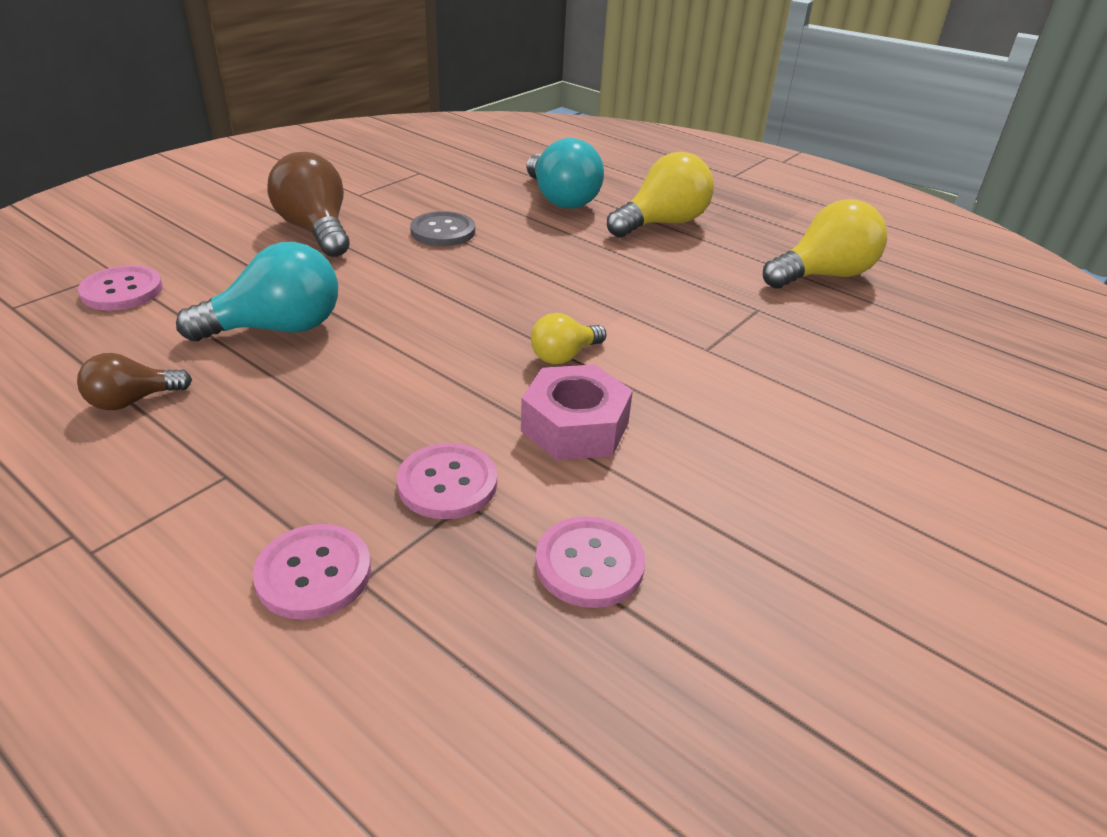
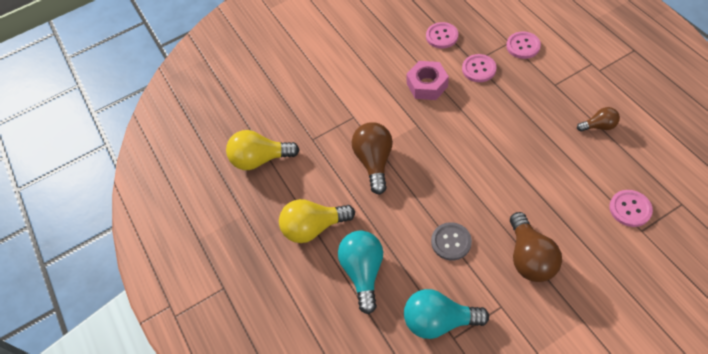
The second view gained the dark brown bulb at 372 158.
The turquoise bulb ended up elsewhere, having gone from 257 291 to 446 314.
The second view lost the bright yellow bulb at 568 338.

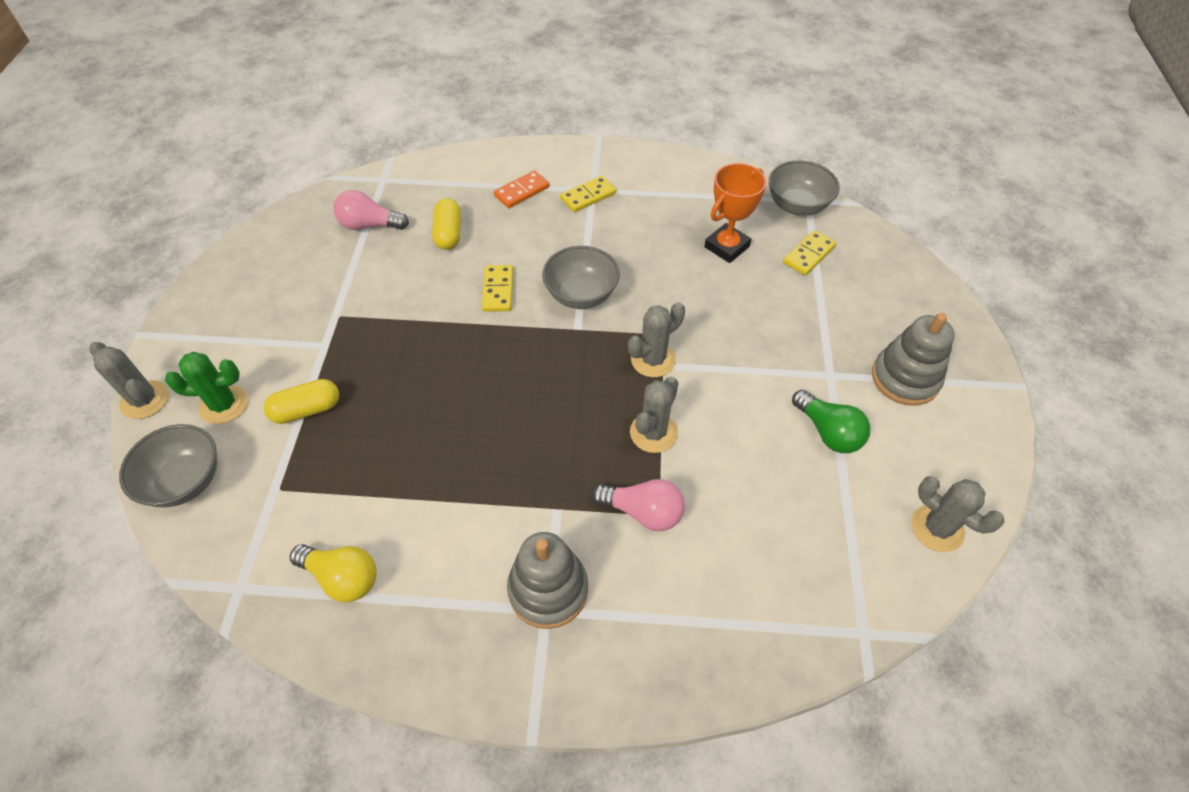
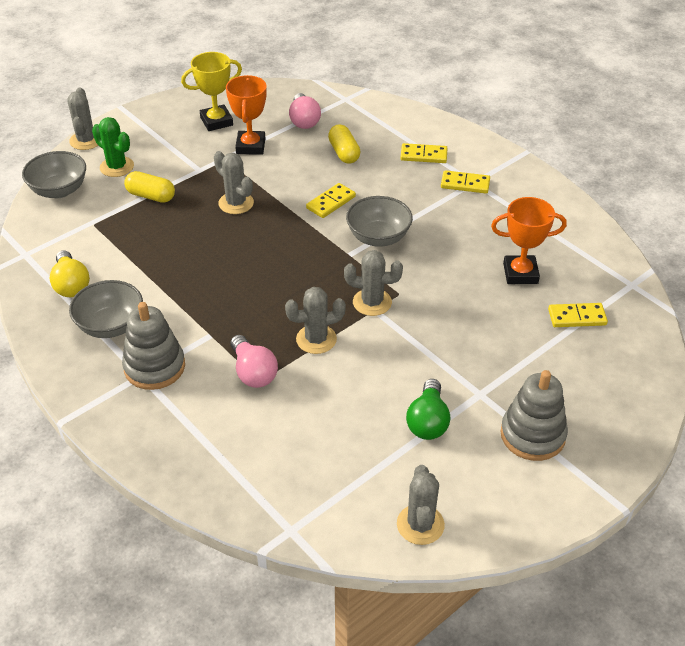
The grey serving bowl ended up elsewhere, having gone from 804 188 to 106 309.
The second view gained the bright yellow award cup at 211 91.
The second view gained the grey prickly plant at 234 182.
The second view gained the orange award cup at 246 115.
The pink bulb at 371 210 ended up facing another way, 150 degrees counterclockwise from before.
The bright yellow capsule at 446 224 ended up facing another way, 60 degrees counterclockwise from before.
What was the orange domino piece at 521 189 turned into the bright yellow domino piece at 423 153.

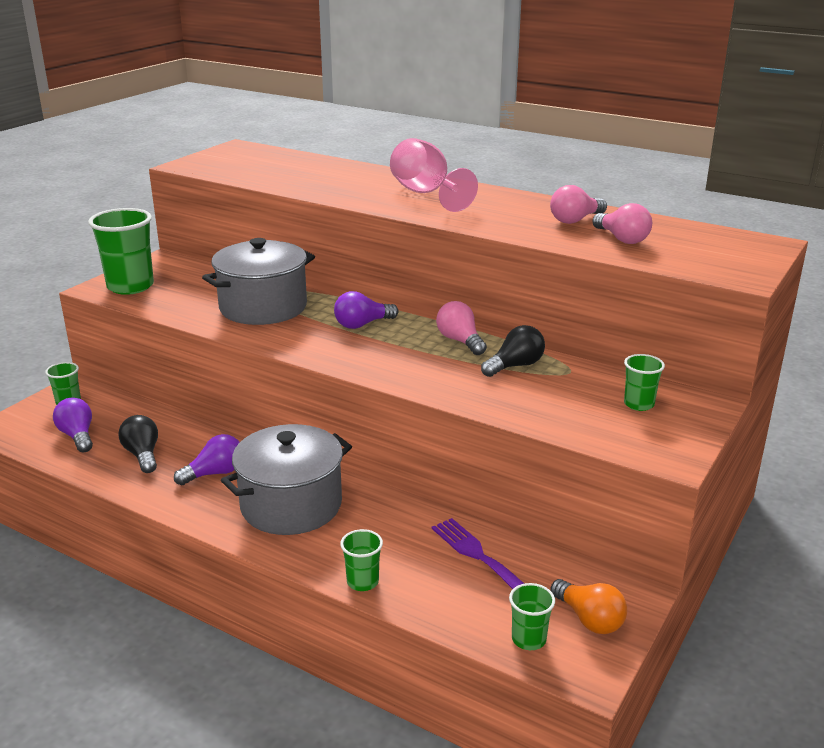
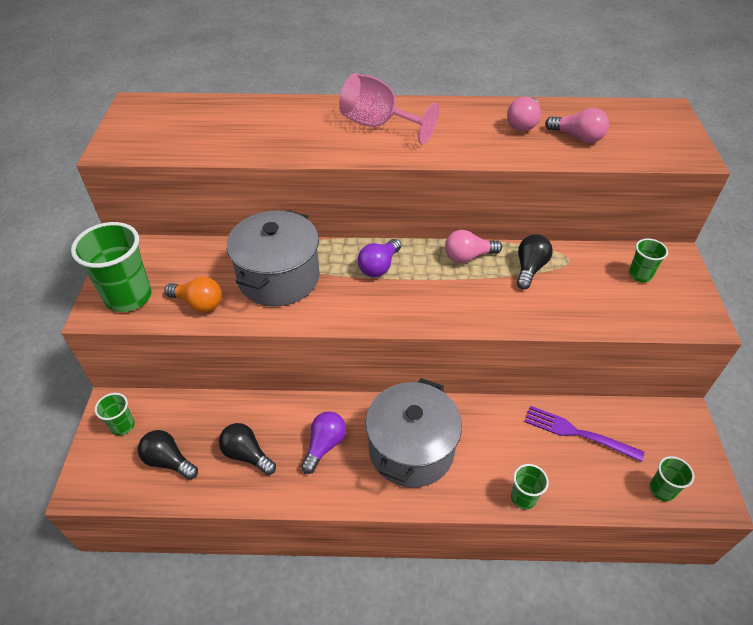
What was the purple bulb at 73 425 turned into the jet-black bulb at 168 455.
The orange bulb ended up elsewhere, having gone from 588 606 to 193 294.
The pink bulb at 461 328 ended up facing another way, 45 degrees counterclockwise from before.

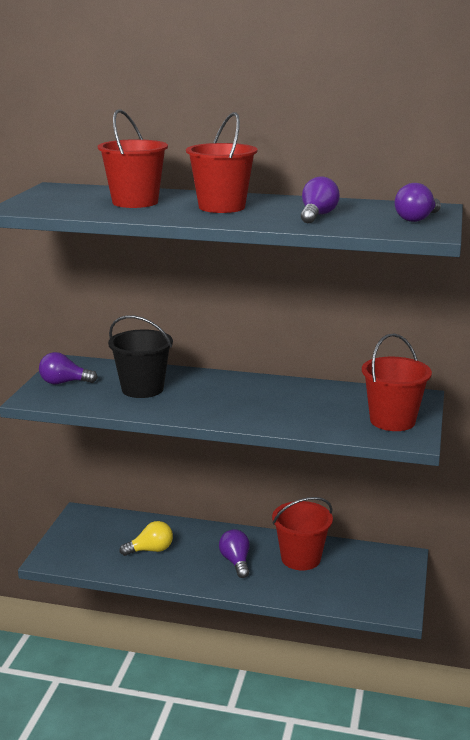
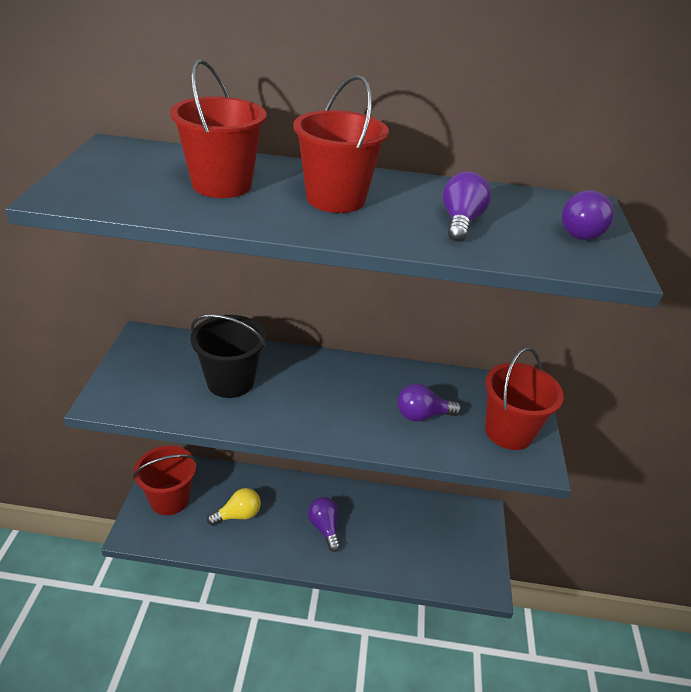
The red bucket ended up elsewhere, having gone from 302 533 to 165 480.
The purple bulb ended up elsewhere, having gone from 68 368 to 429 402.

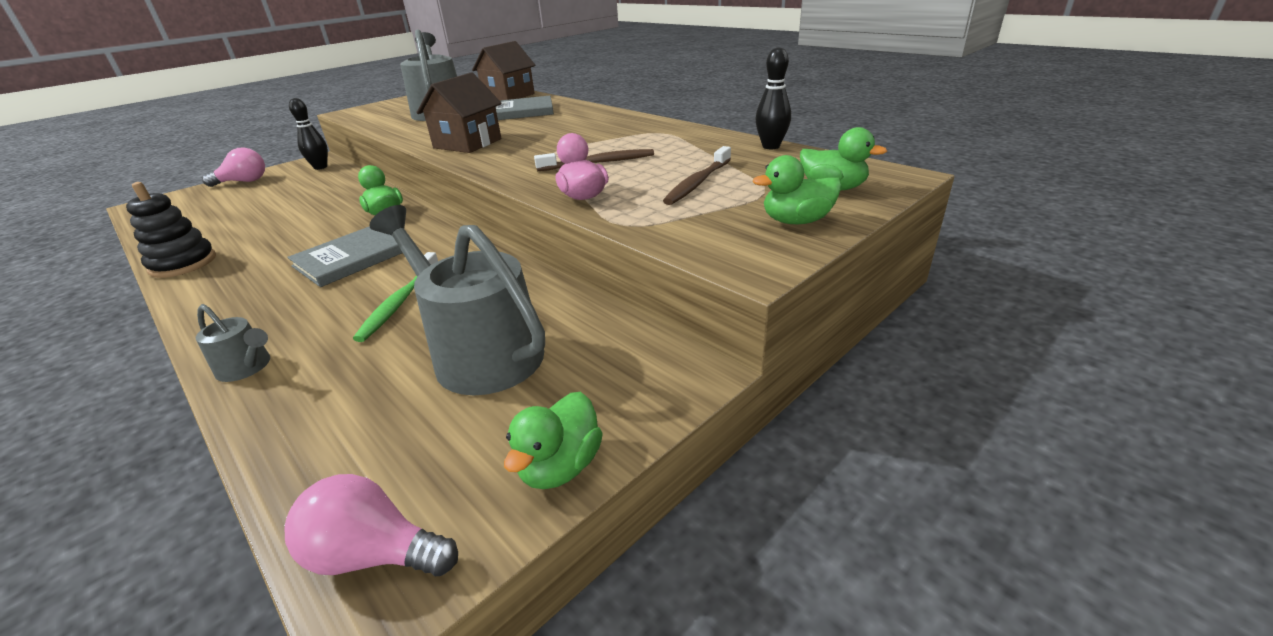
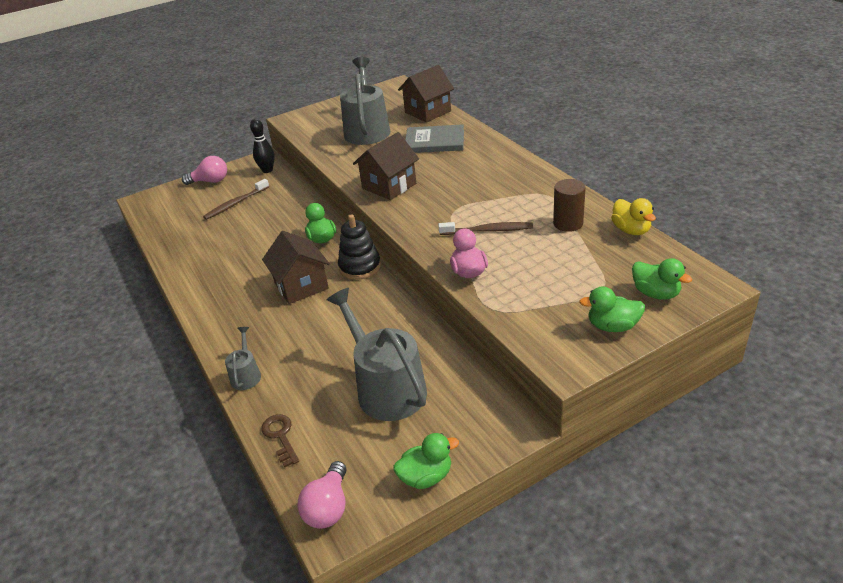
The dark brown tooth brush ended up elsewhere, having gone from 697 175 to 236 199.
The grey watering pot at 232 343 ended up facing another way, 135 degrees counterclockwise from before.
Where the grey hardcover stood at 345 256, the dark brown house came to stand at 296 267.
The second view gained the dark brown latchkey at 280 440.
The pink bulb at 371 525 ended up facing another way, 105 degrees counterclockwise from before.
The jet-black stacking rings ended up elsewhere, having gone from 171 230 to 359 247.
The green duck at 553 440 ended up facing another way, 150 degrees counterclockwise from before.
The second view gained the dark brown solid cylinder at 569 205.
Where the jet-black bowling pin stood at 773 98, the bright yellow duck came to stand at 633 216.
The second view lost the green tooth brush at 395 297.

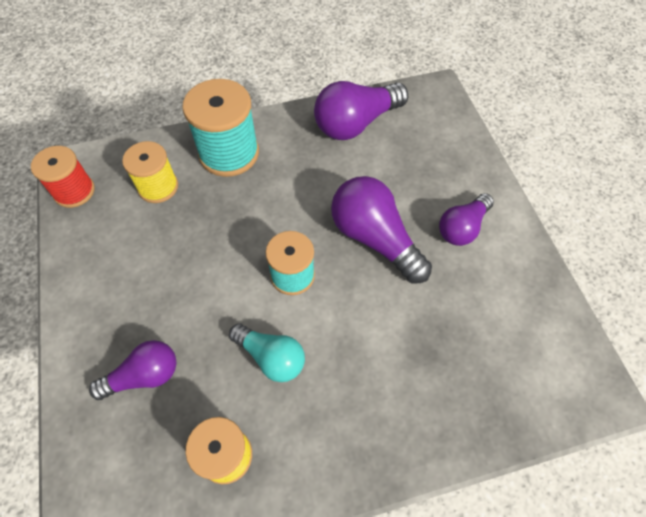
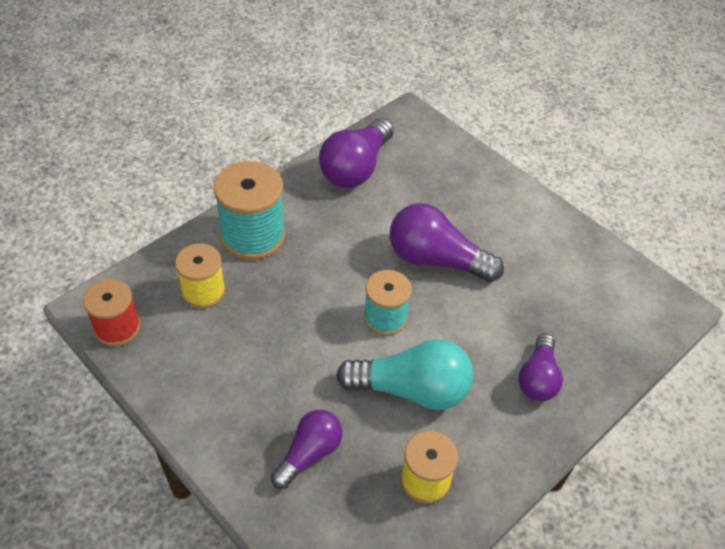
The size of the turquoise bulb at 267 353 changed by a factor of 1.58.
The purple bulb ended up elsewhere, having gone from 466 219 to 540 367.

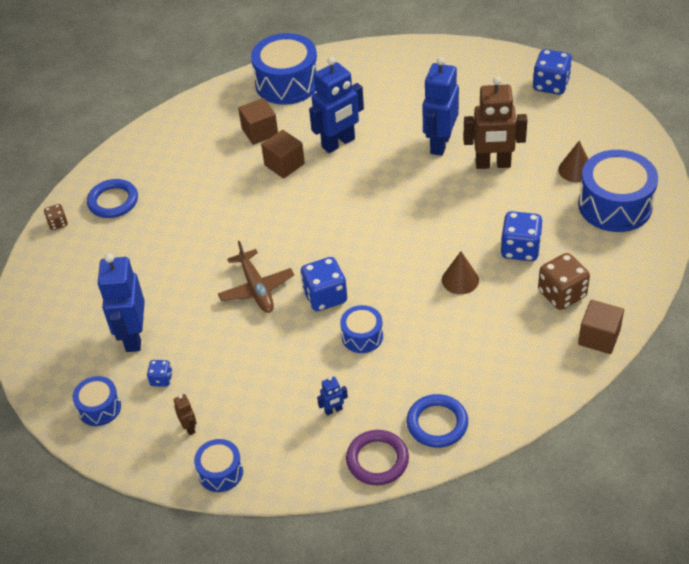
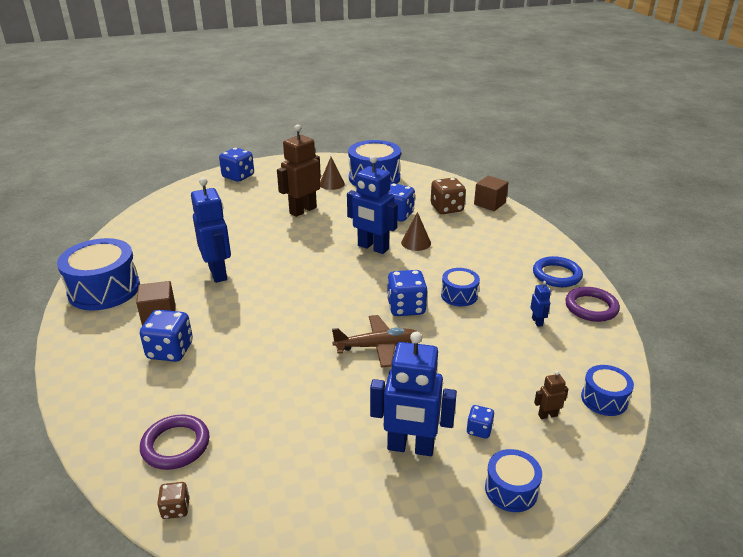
The second view gained the royal blue dice at 166 336.
What was the royal blue hoop at 112 198 turned into the purple hoop at 175 442.
The dark brown toy robot at 495 122 ended up facing another way, 150 degrees counterclockwise from before.
The royal blue toy robot ended up elsewhere, having gone from 440 106 to 372 204.
The second view lost the dark brown block at 283 154.

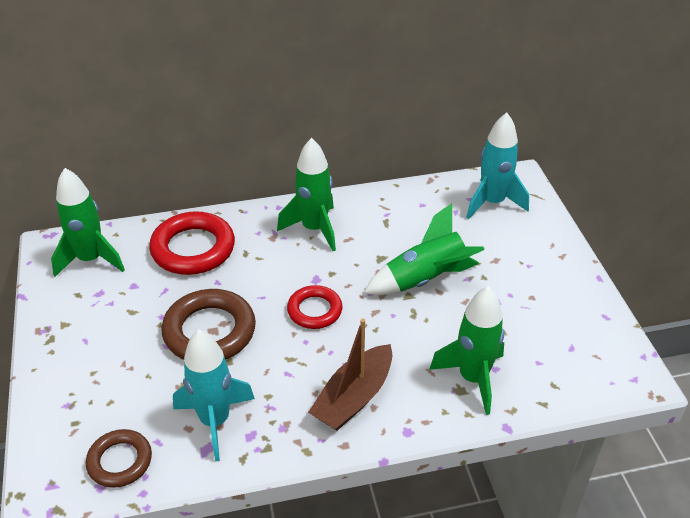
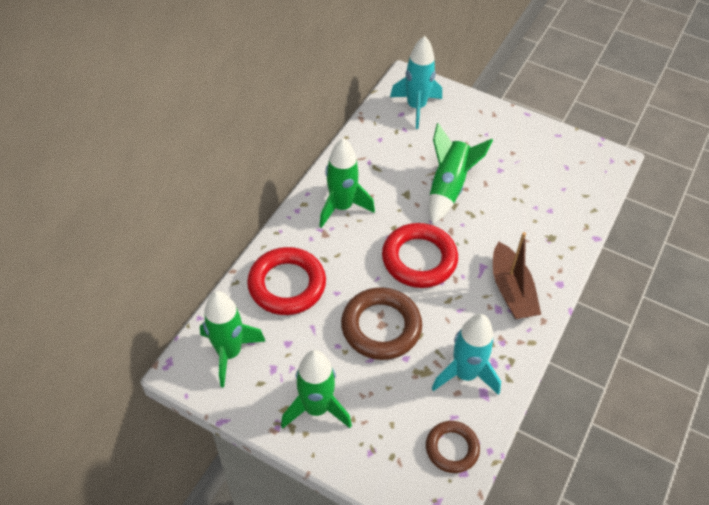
The green spaceship ended up elsewhere, having gone from 467 350 to 316 389.
The size of the red hoop at 315 307 changed by a factor of 1.64.

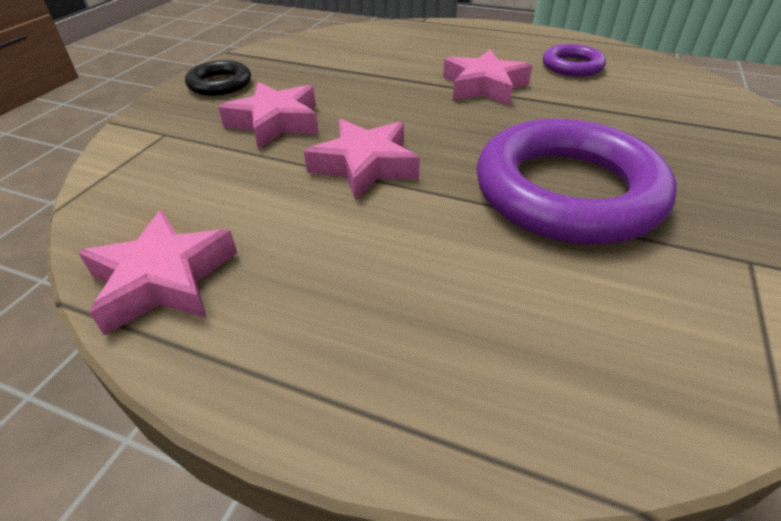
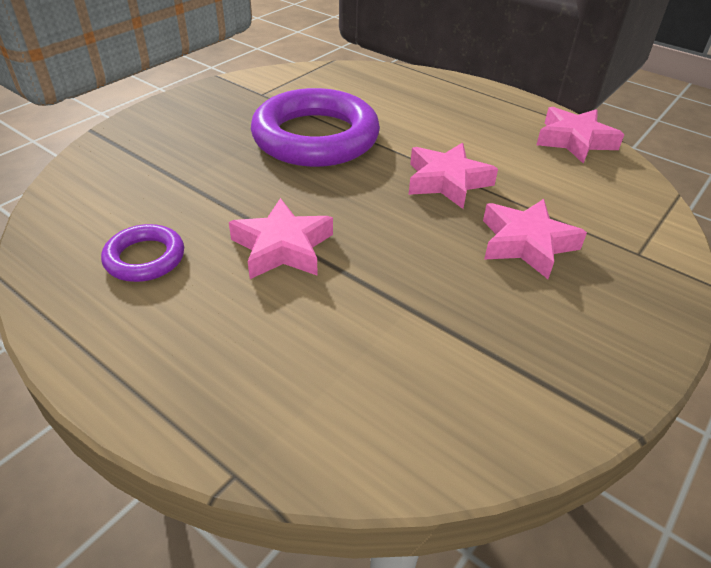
The second view lost the jet-black hoop at 218 78.

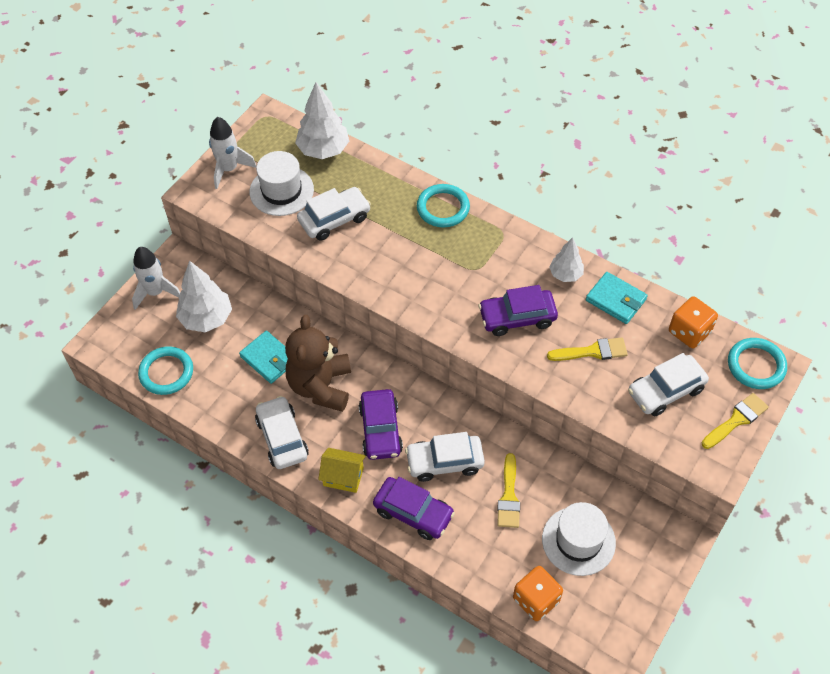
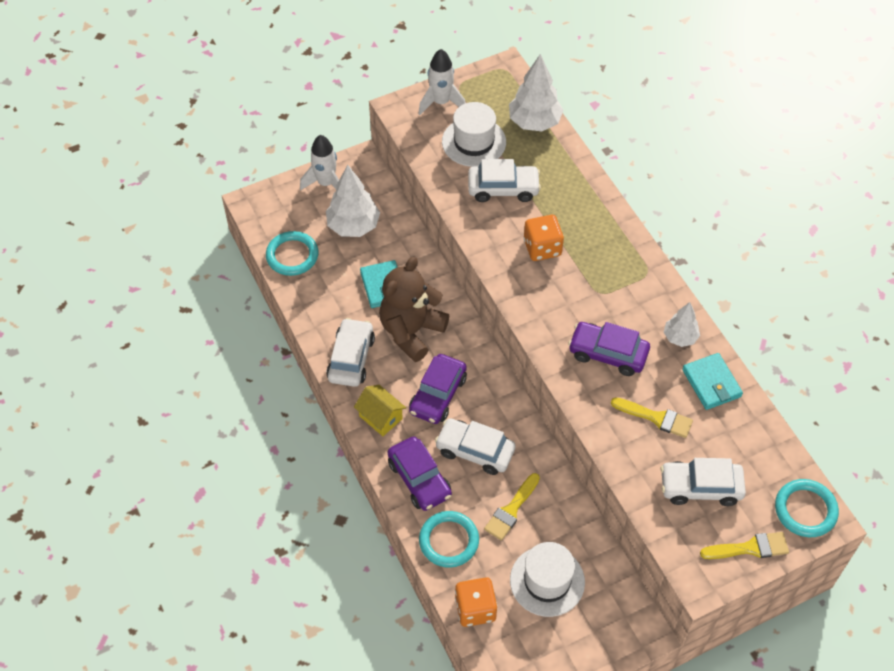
The turquoise hoop ended up elsewhere, having gone from 443 206 to 449 539.
The orange dice ended up elsewhere, having gone from 693 322 to 544 238.

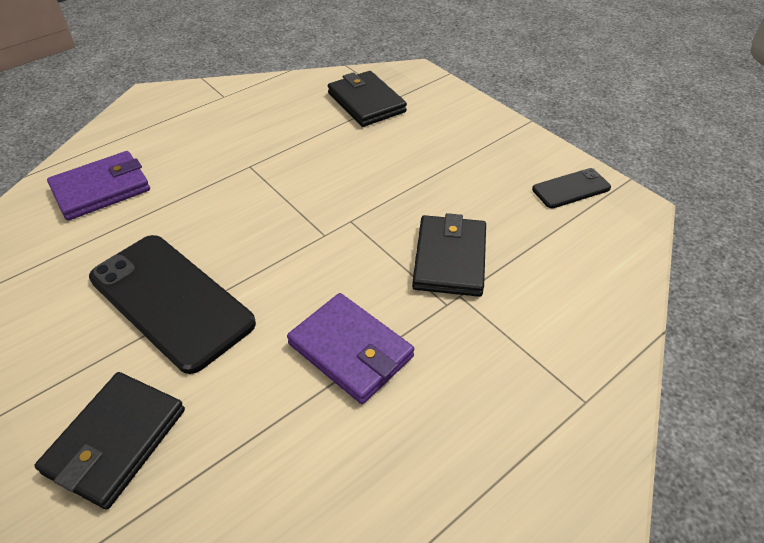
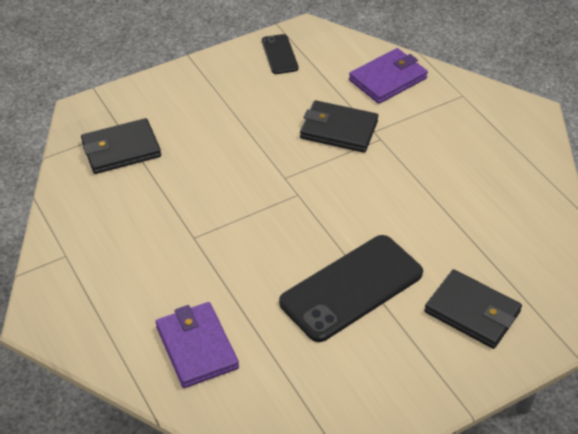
The purple billfold ended up elsewhere, having gone from 350 348 to 388 76.

